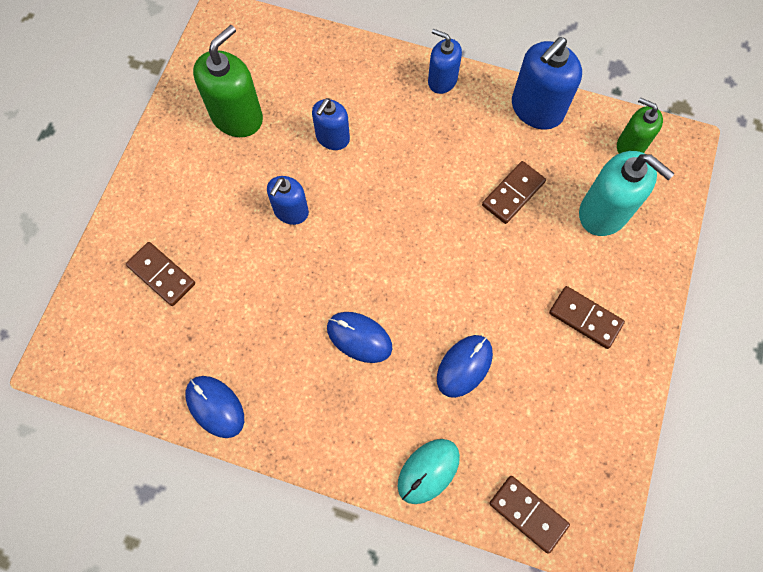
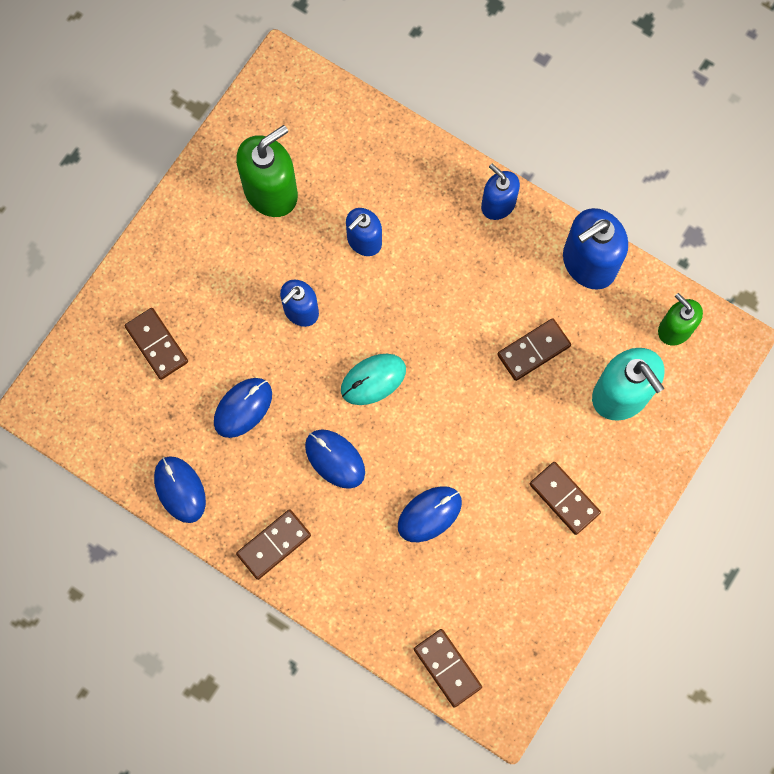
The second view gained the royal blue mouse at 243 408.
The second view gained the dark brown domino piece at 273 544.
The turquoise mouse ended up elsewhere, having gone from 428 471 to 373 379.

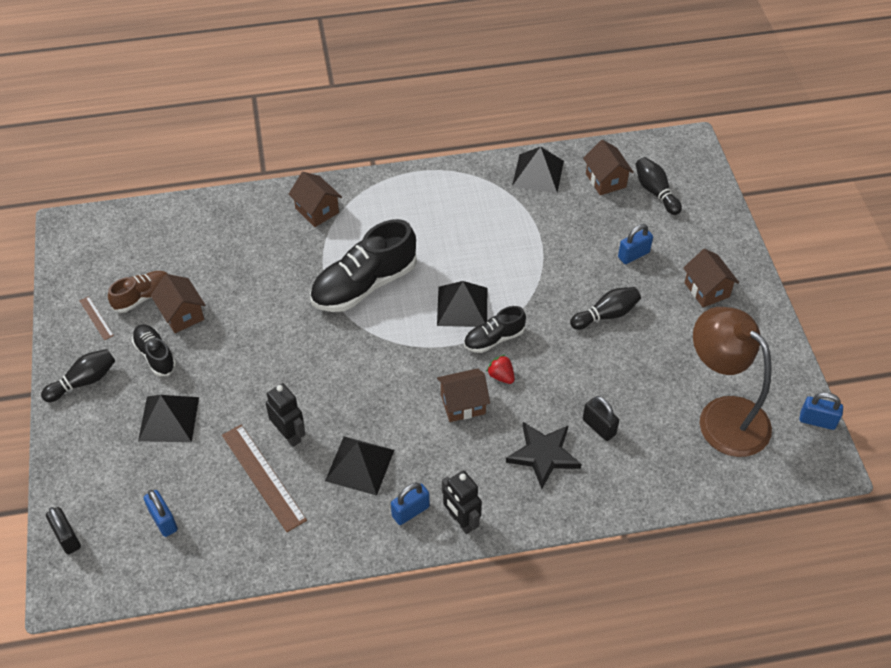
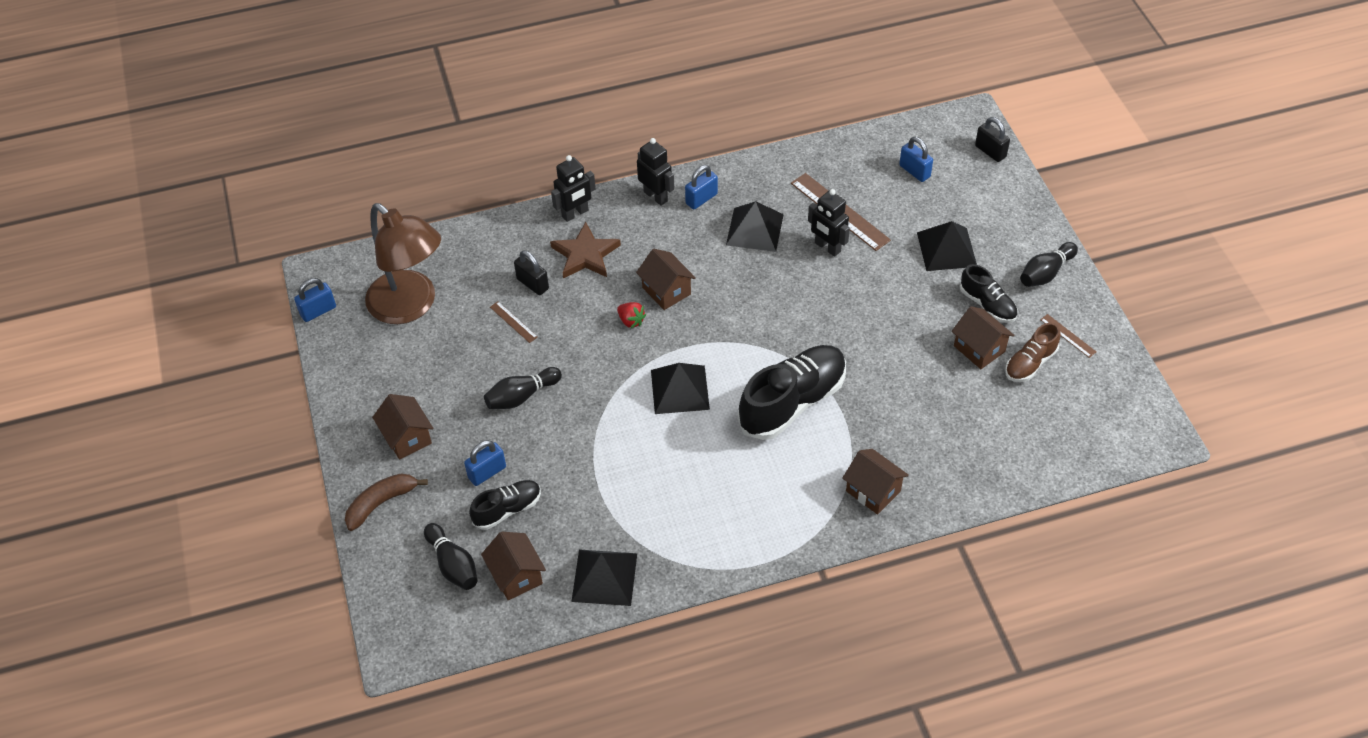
The royal blue small lock at 821 411 ended up facing another way, 45 degrees counterclockwise from before.
The second view gained the dark brown toy banana at 386 502.
The jet-black shoe ended up elsewhere, having gone from 495 329 to 505 505.
The second view gained the dark brown ruler at 514 322.
What was the jet-black star shape at 543 455 turned into the dark brown star shape at 585 250.
The second view gained the jet-black toy robot at 573 188.
The dark brown house at 463 395 ended up facing another way, 75 degrees clockwise from before.

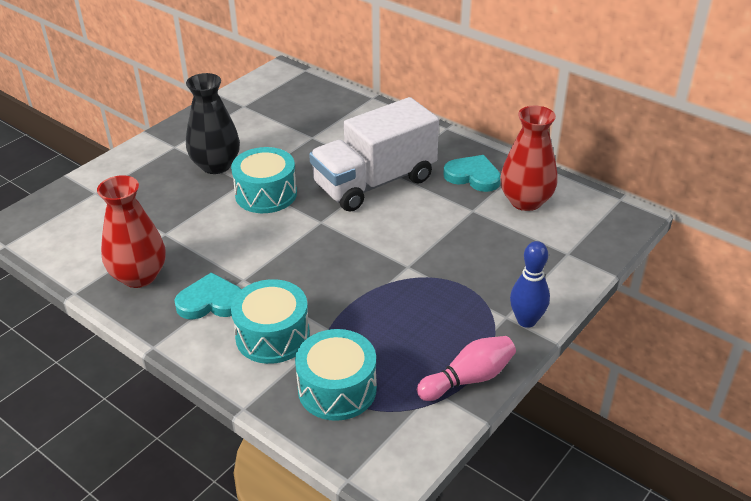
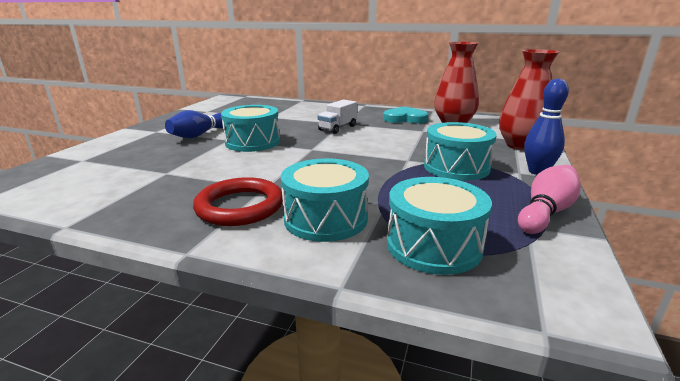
Where the jet-black tall vase stood at 213 123, the royal blue bowling pin came to stand at 194 124.
Where the turquoise heart stood at 207 296, the red hoop came to stand at 238 201.
The size of the white toy truck at 374 154 changed by a factor of 0.44.
The second view gained the turquoise toy drum at 460 151.
The red tall vase ended up elsewhere, having gone from 131 231 to 529 99.

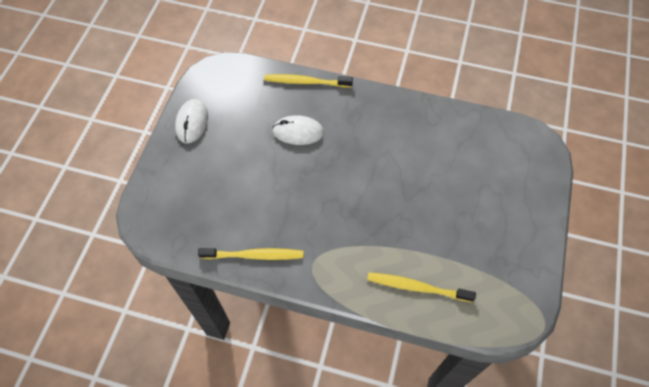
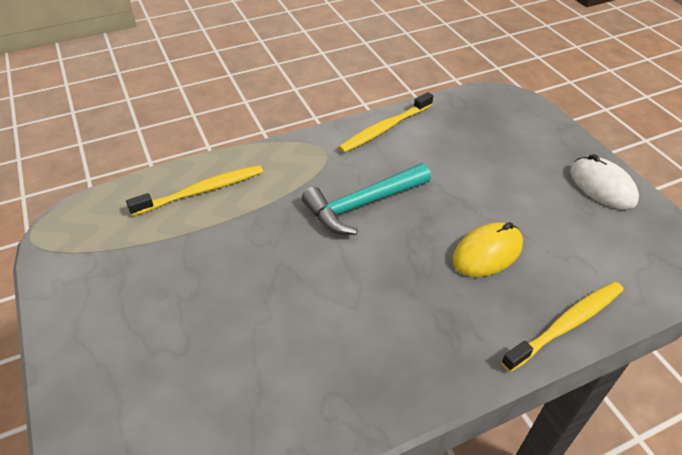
The second view gained the turquoise hammer at 366 199.
What was the white mouse at 298 130 turned into the bright yellow mouse at 487 249.

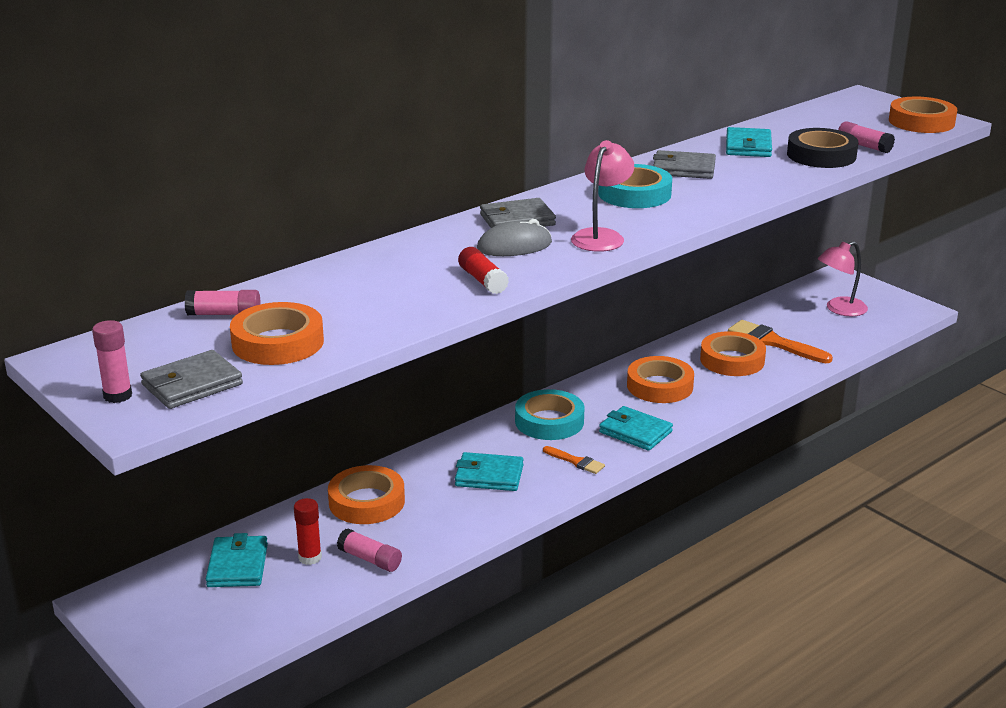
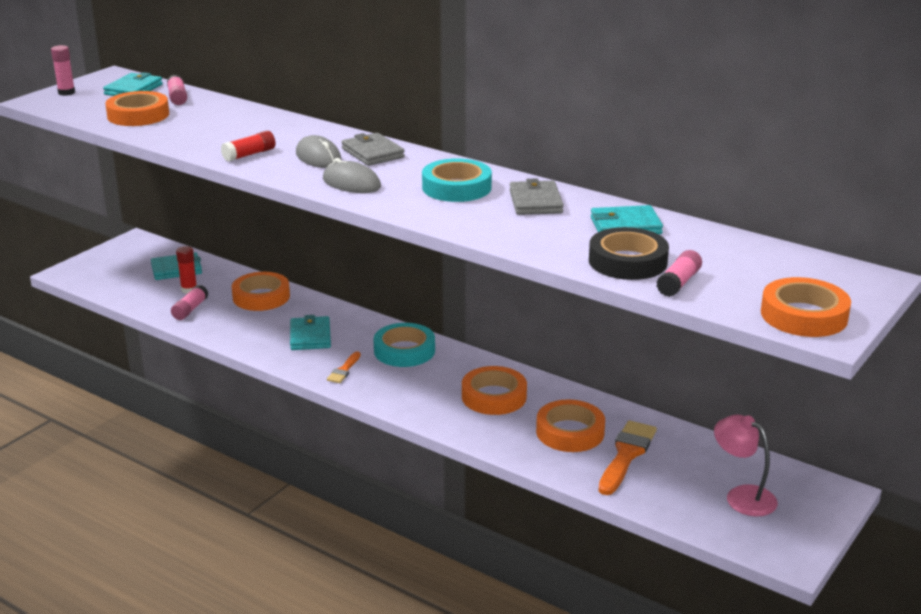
The turquoise billfold ended up elsewhere, having gone from 636 428 to 133 84.
Where the pink desk lamp stood at 602 196, the grey mouse came to stand at 352 175.
The second view lost the grey billfold at 191 379.

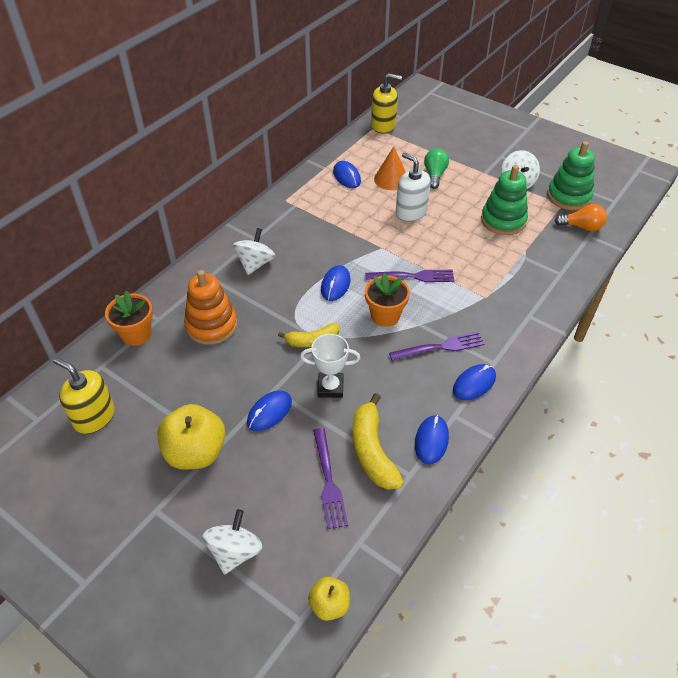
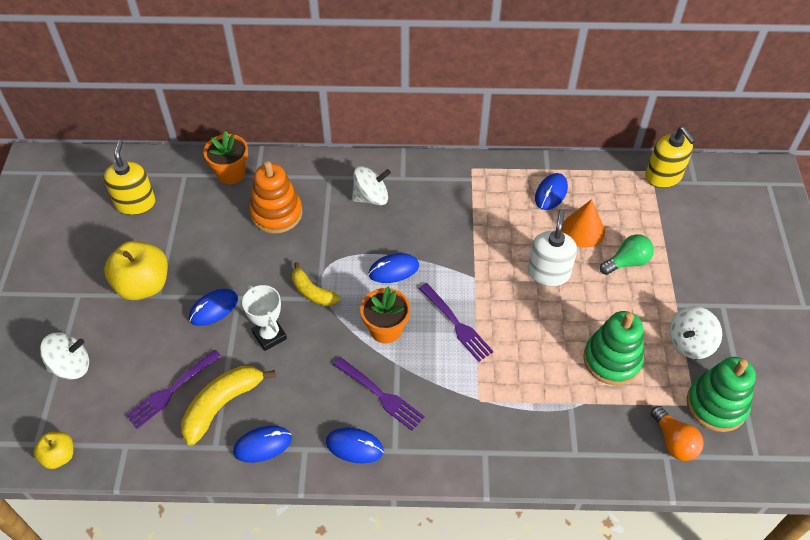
The royal blue mouse at 269 410 ended up facing another way, 45 degrees counterclockwise from before.

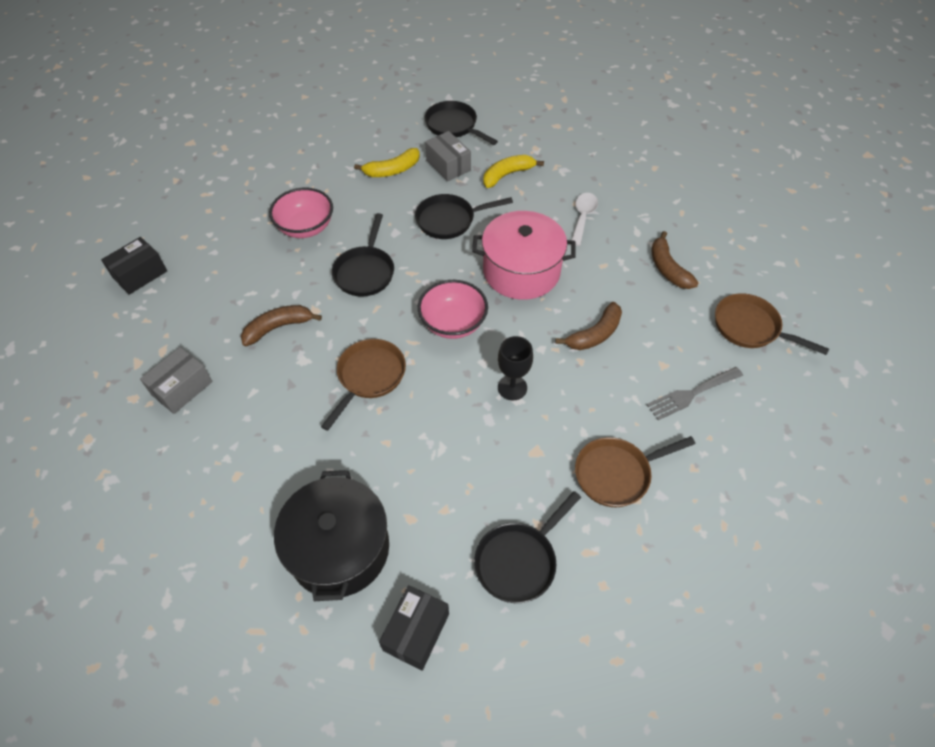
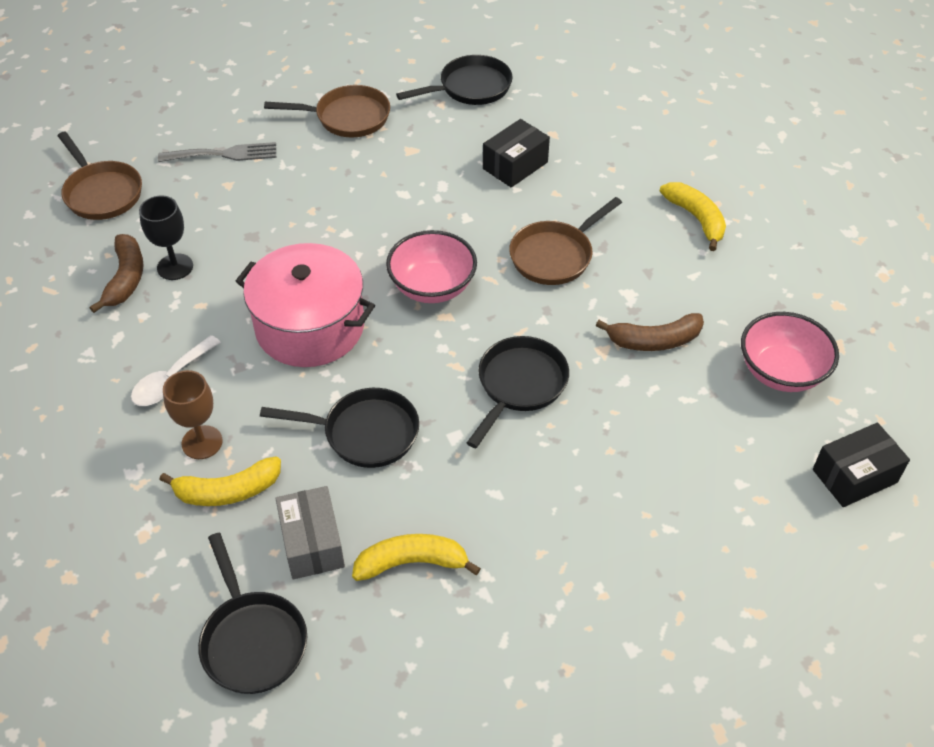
The jet-black goblet ended up elsewhere, having gone from 515 368 to 166 237.
The second view gained the dark brown goblet at 193 414.
The jet-black package ended up elsewhere, having gone from 414 628 to 516 153.
The second view gained the bright yellow toy banana at 692 216.
The pink serving bowl ended up elsewhere, having gone from 301 213 to 790 352.
The second view lost the grey package at 176 380.
The second view lost the jet-black stockpot at 331 535.
The second view lost the dark brown toy banana at 588 326.

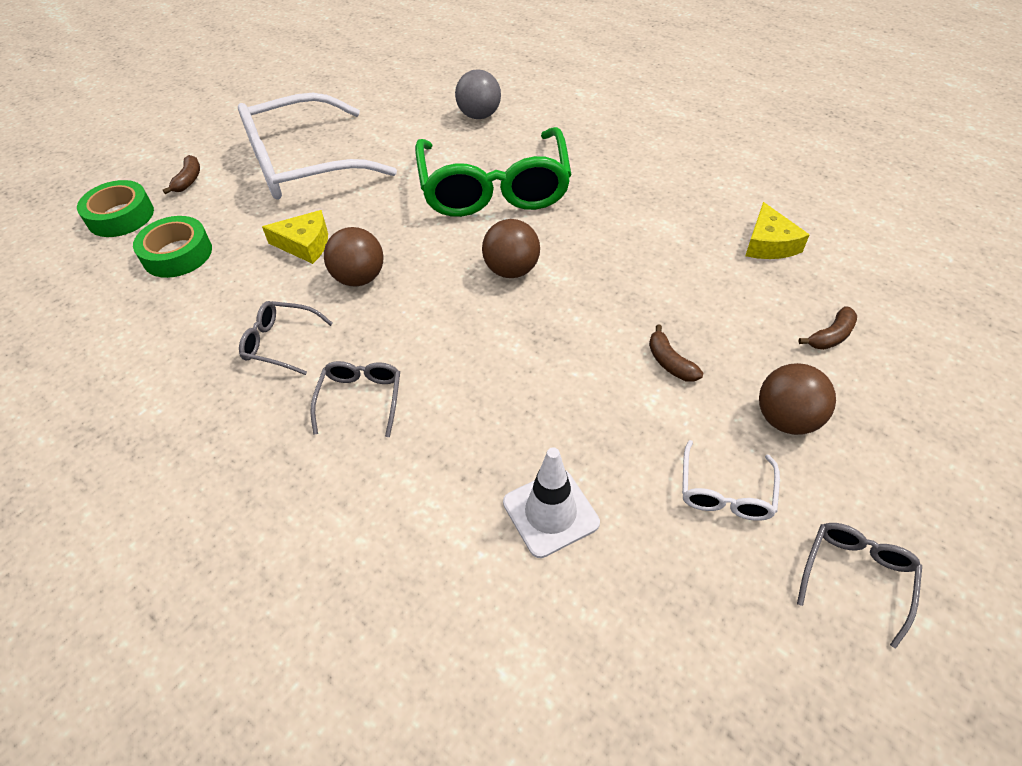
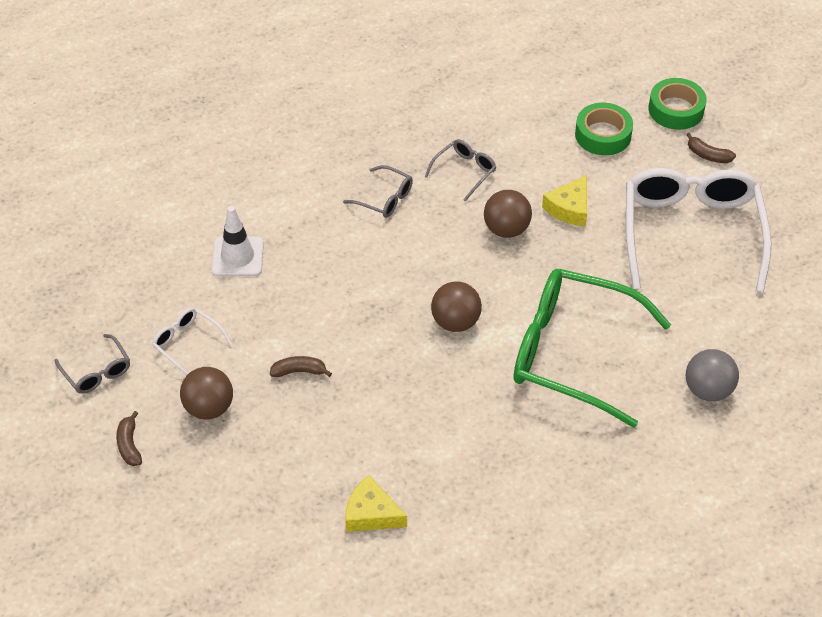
The dark brown toy banana ended up elsewhere, having gone from 827 328 to 129 438.

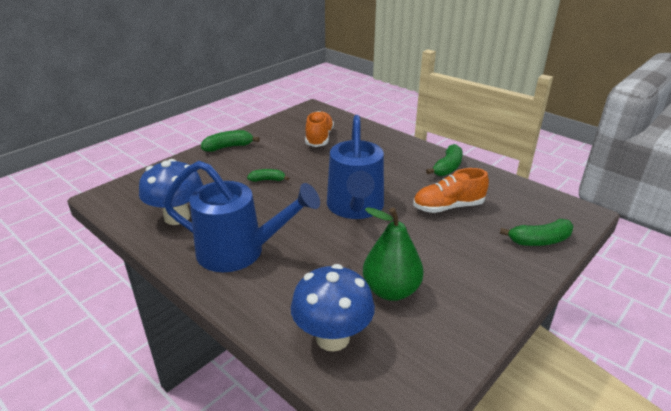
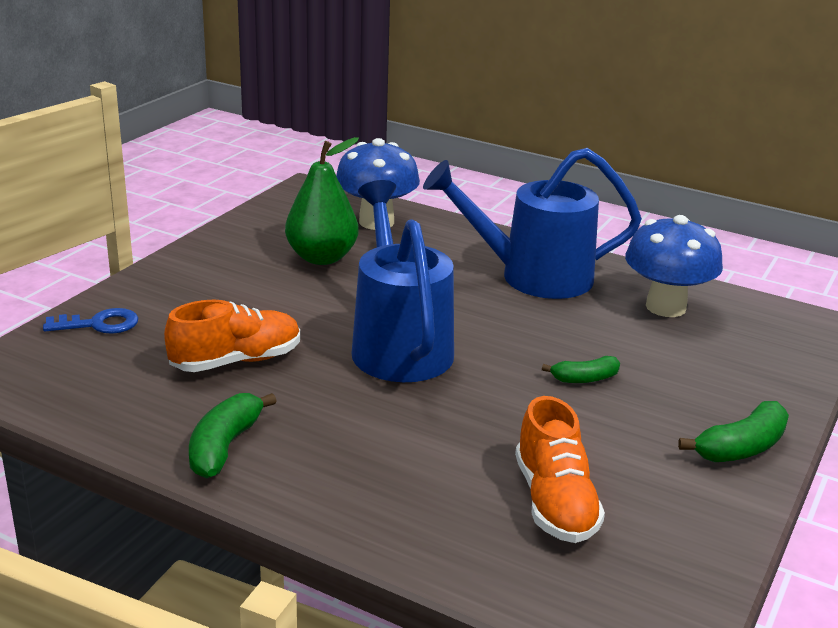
Where the green toy banana stood at 536 232, the royal blue latchkey came to stand at 90 321.

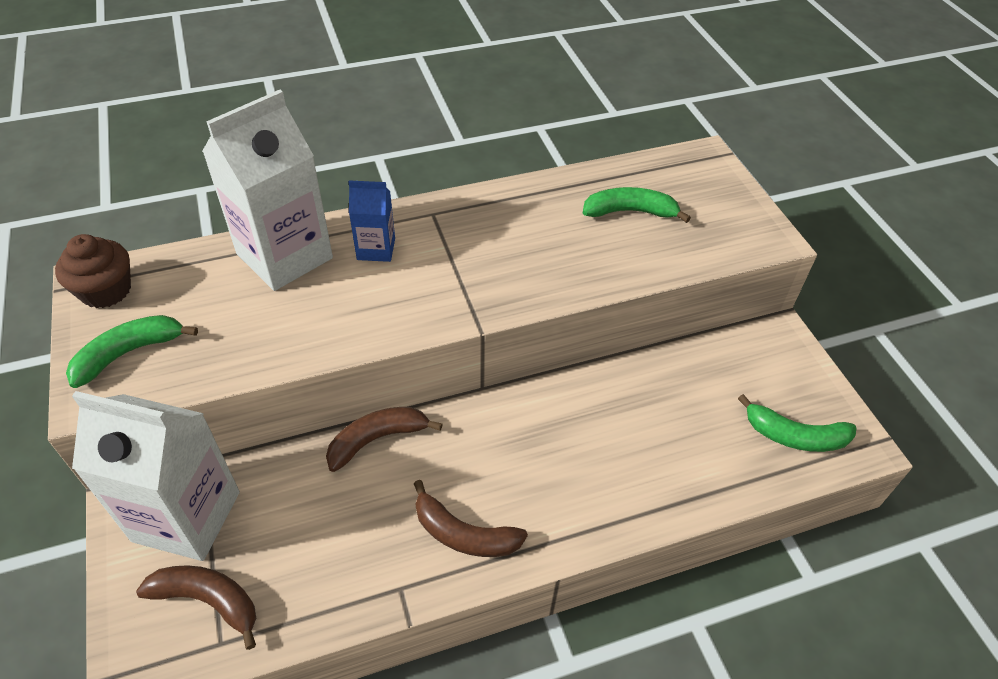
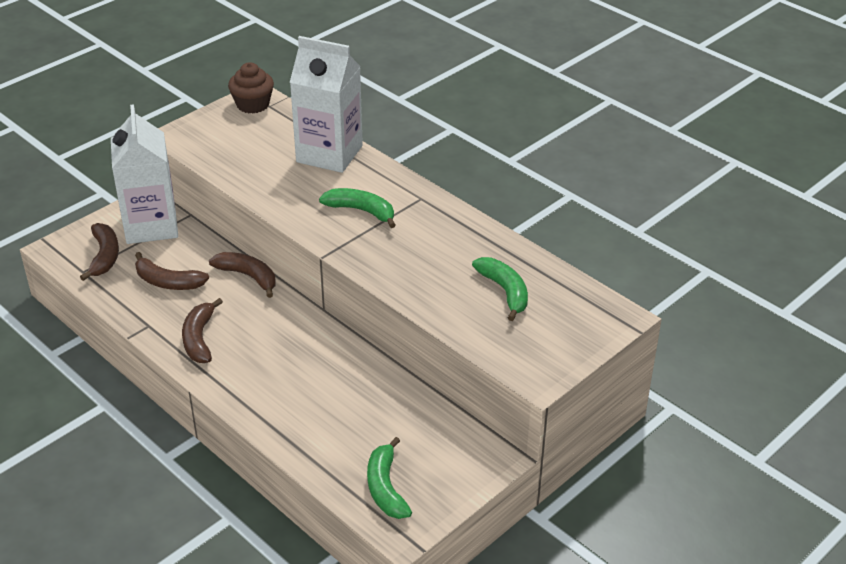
The second view gained the dark brown toy banana at 172 271.
The green toy banana ended up elsewhere, having gone from 132 351 to 357 208.
The second view lost the royal blue milk carton at 371 221.

